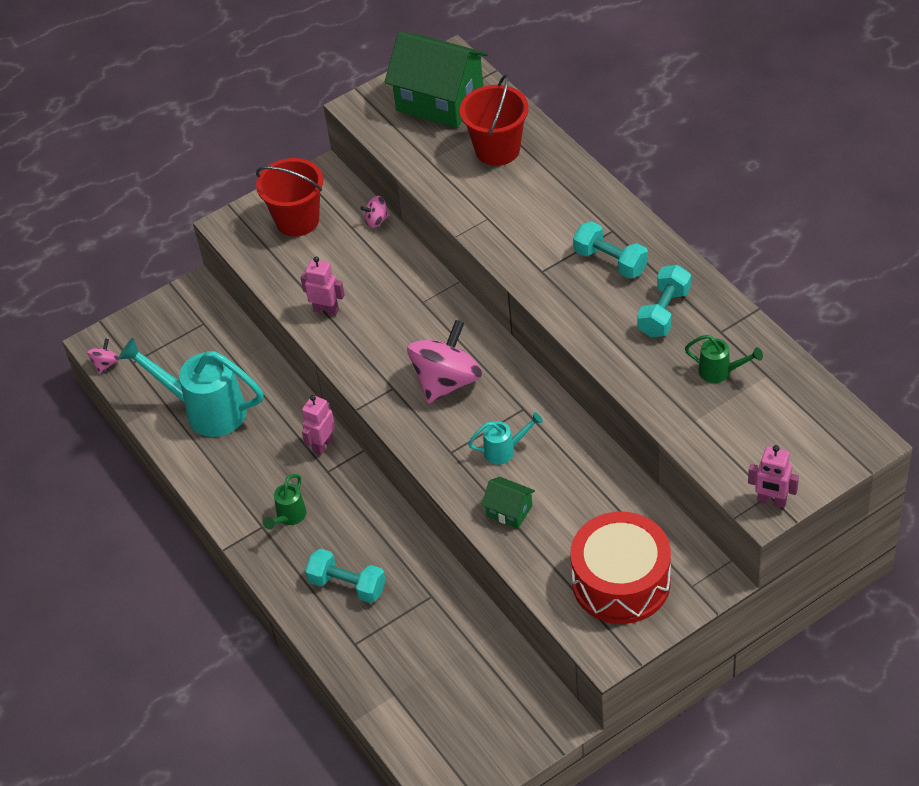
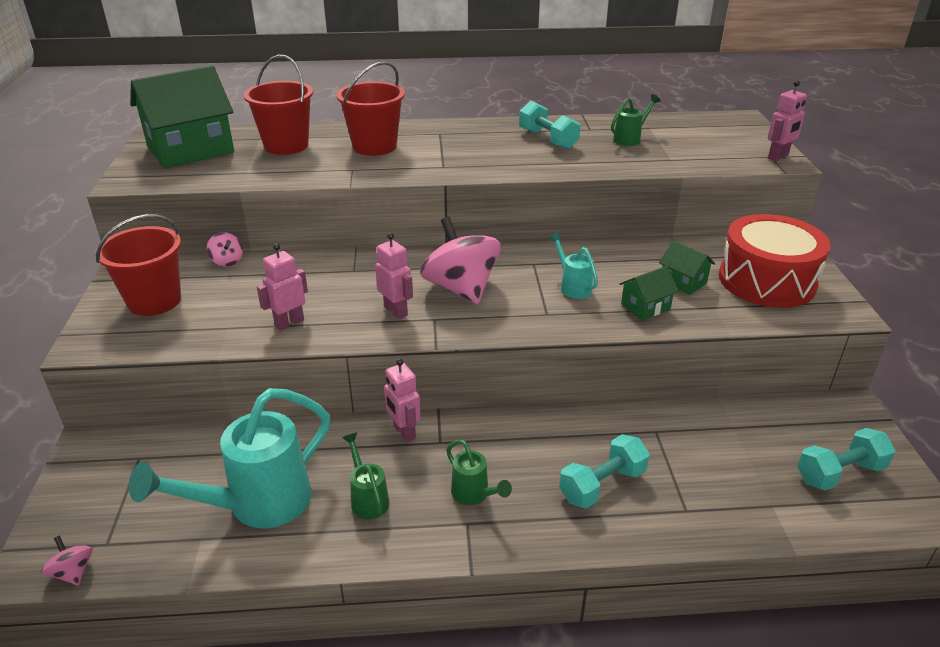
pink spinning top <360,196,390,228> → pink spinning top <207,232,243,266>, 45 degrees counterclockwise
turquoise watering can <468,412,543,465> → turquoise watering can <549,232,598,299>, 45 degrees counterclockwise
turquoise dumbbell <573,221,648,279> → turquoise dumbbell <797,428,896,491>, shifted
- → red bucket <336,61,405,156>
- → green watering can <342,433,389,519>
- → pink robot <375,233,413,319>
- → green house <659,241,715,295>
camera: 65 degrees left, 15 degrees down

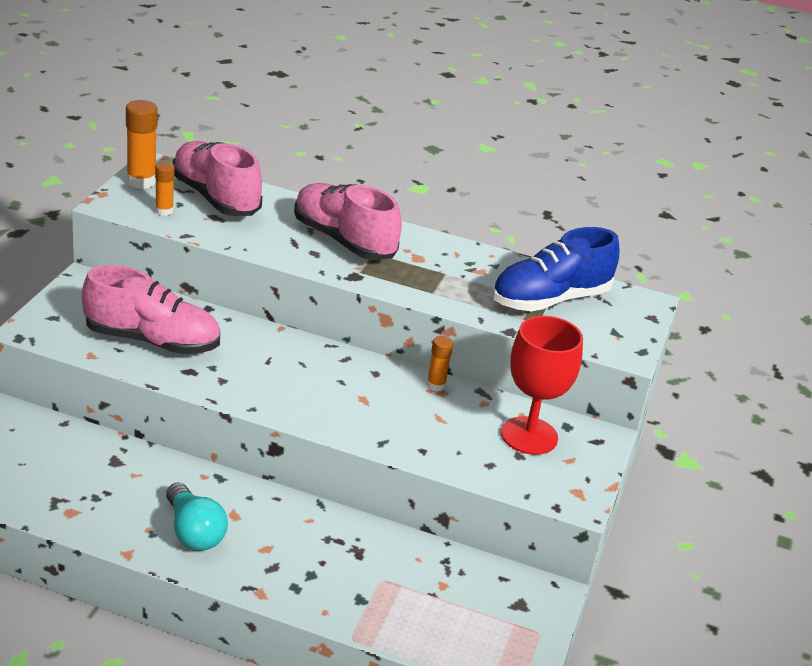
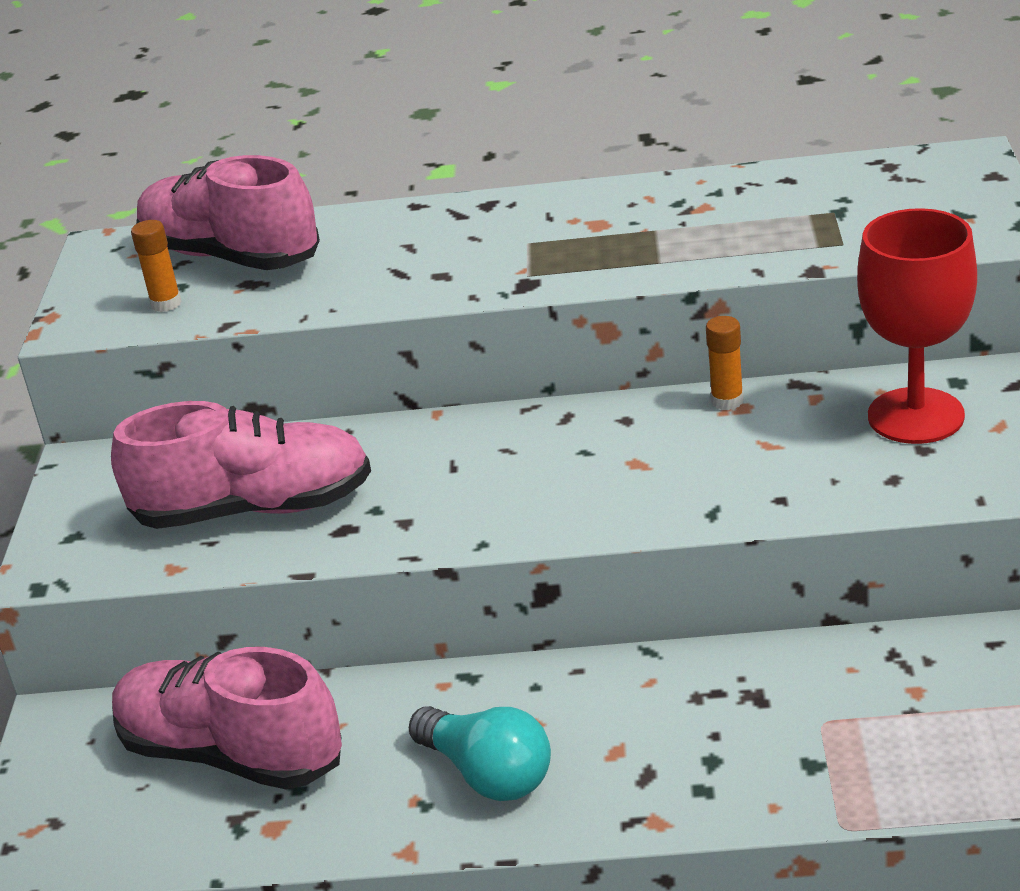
orange glue stick <126,100,158,189> → -
pink shoe <294,183,402,260> → pink shoe <112,647,342,790>, shifted
blue shoe <492,227,619,311> → -
camera: 10 degrees left, 0 degrees up

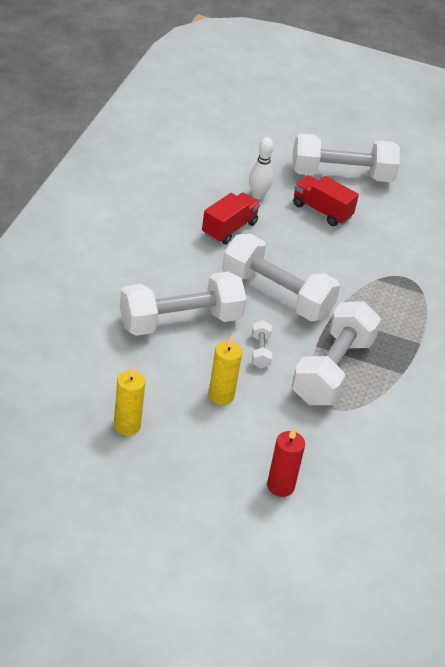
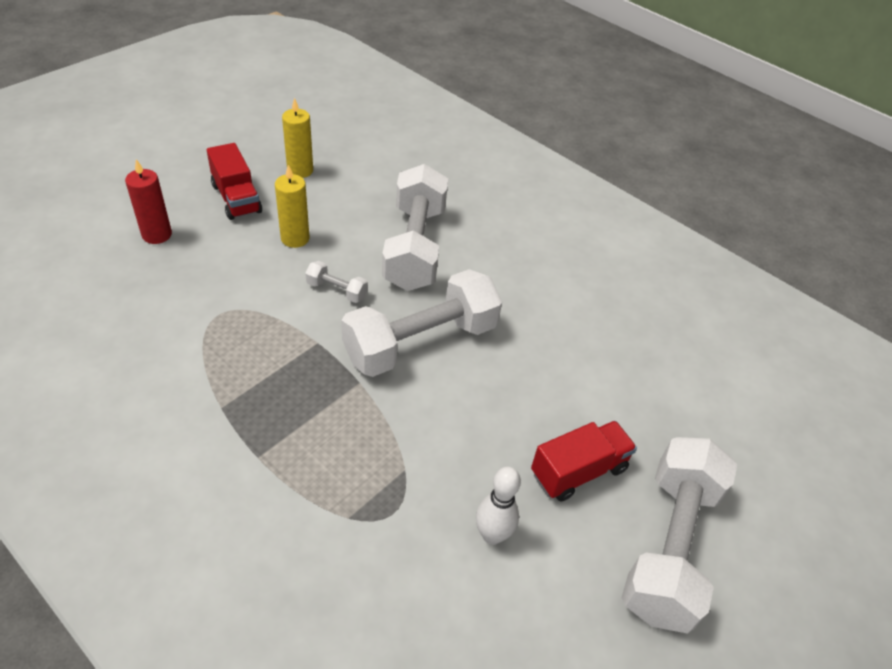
red truck <202,193,260,244> → red truck <207,143,262,220>, shifted
white bowling pin <249,137,274,199> → white bowling pin <476,467,521,545>, shifted
white dumbbell <292,301,381,405> → -
camera: 115 degrees right, 5 degrees up

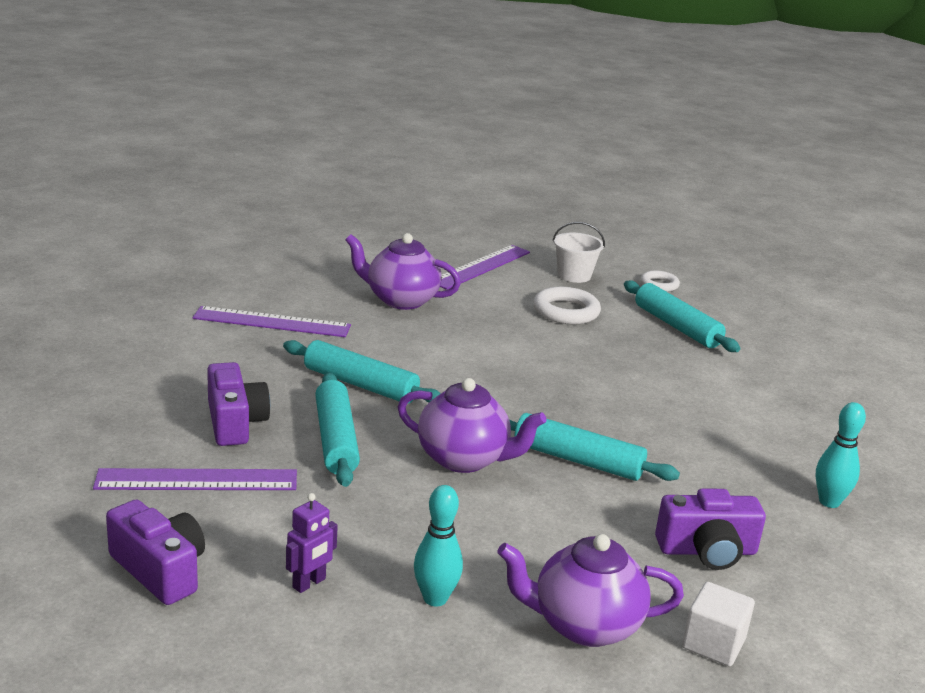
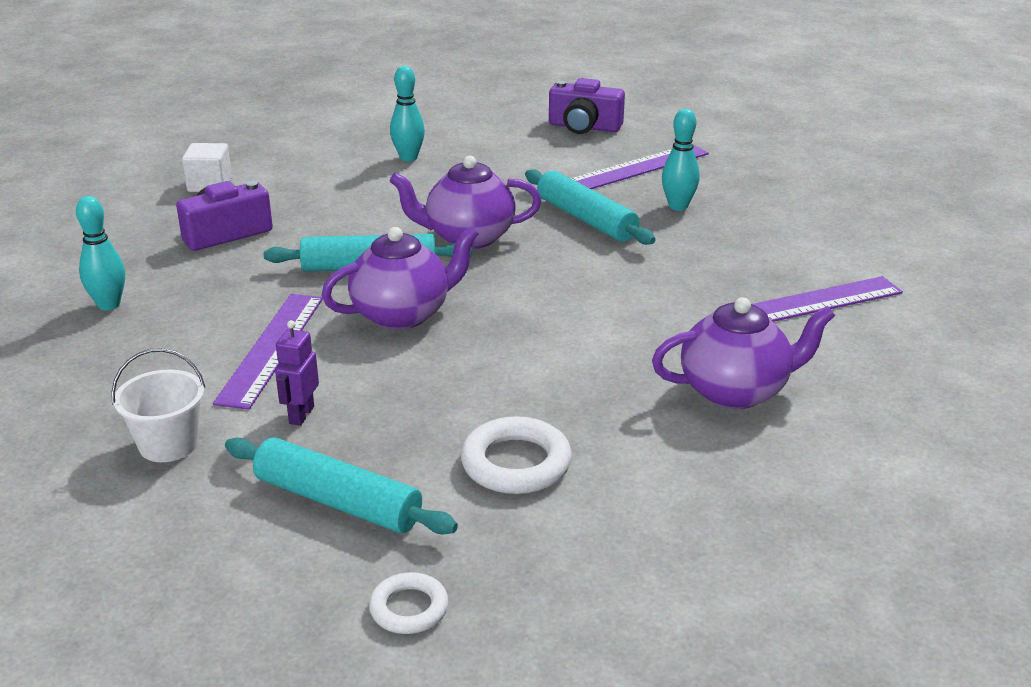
purple camera <207,362,270,446> → turquoise bowling pin <662,109,700,211>
turquoise rolling pin <283,340,441,404> → -
purple robot <286,493,338,593> → purple robot <275,320,319,426>, shifted
purple ruler <440,245,530,290> → purple ruler <213,294,323,410>, shifted
purple teapot <498,534,684,647> → purple teapot <321,226,479,330>, shifted
white bucket <553,222,605,283> → white bucket <111,348,205,462>, shifted
camera: 155 degrees right, 5 degrees up

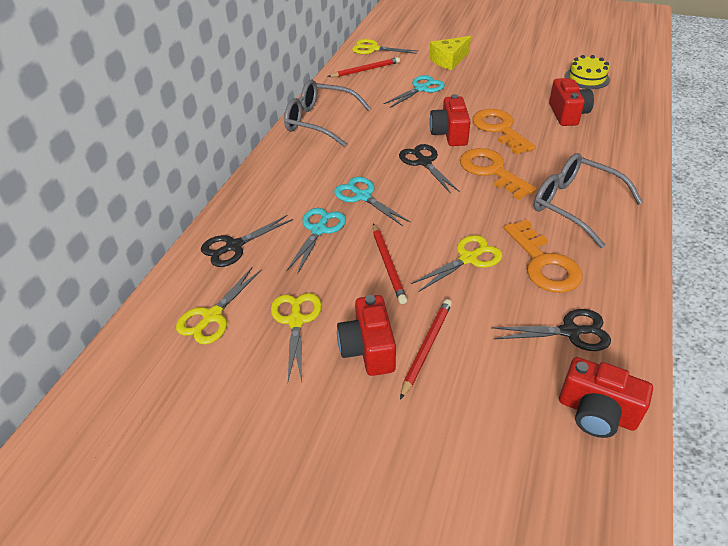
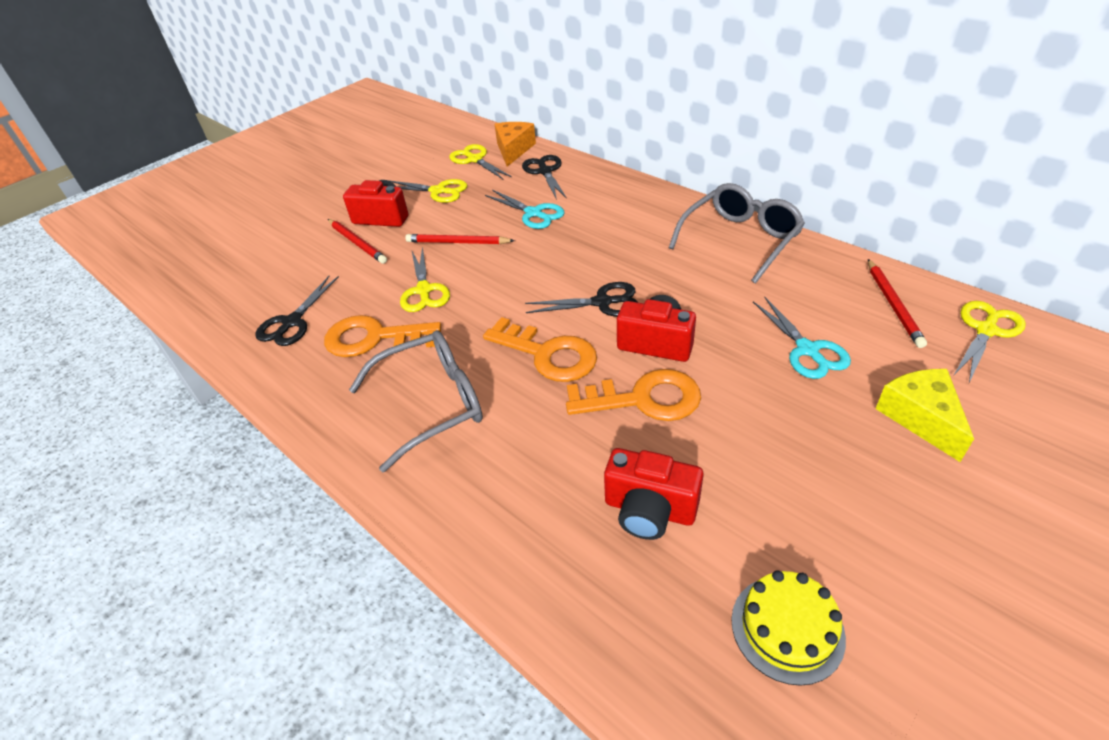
turquoise scissors <334,177,411,226> → -
orange key <460,148,537,200> → orange key <483,317,597,382>, 45 degrees clockwise
red camera <559,357,653,438> → -
- → orange cheese <495,122,536,167>
camera: 115 degrees right, 0 degrees up

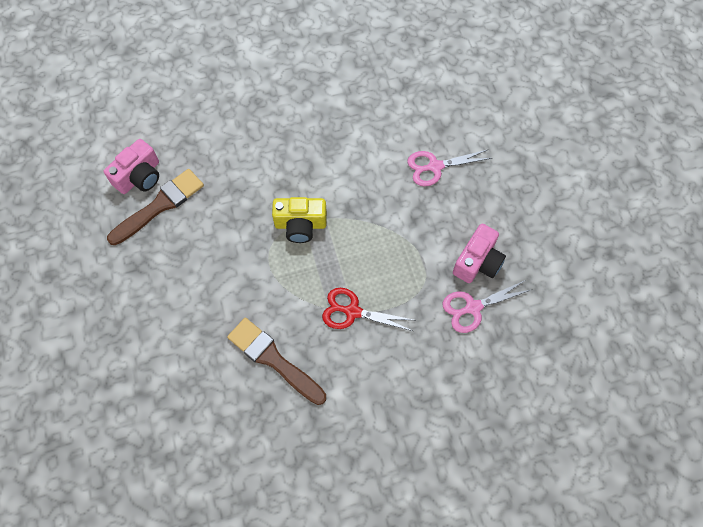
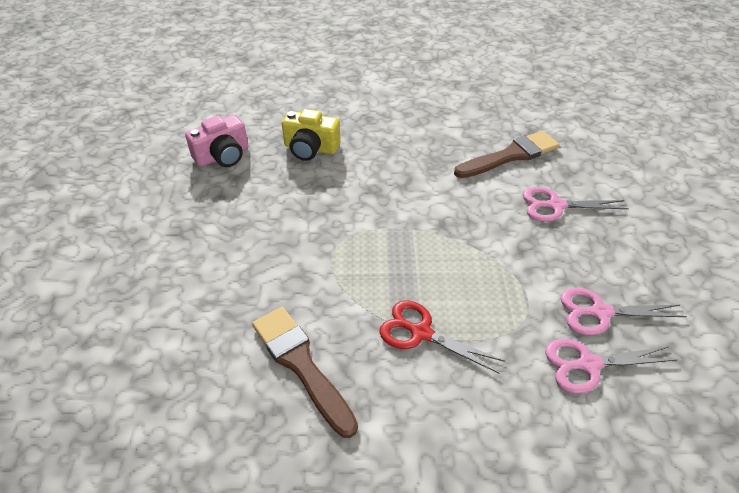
brown brush <107,169,204,245> → brown brush <454,131,559,178>, shifted
yellow camera <272,197,327,243> → yellow camera <282,109,341,161>, shifted
pink camera <453,224,506,283> → pink scissors <560,288,687,335>
camera: 15 degrees right, 20 degrees down

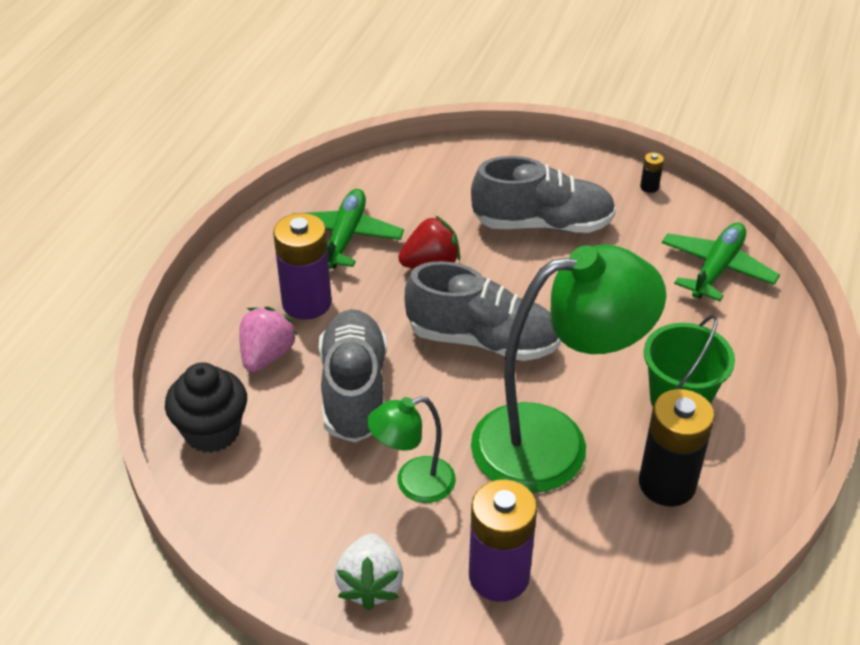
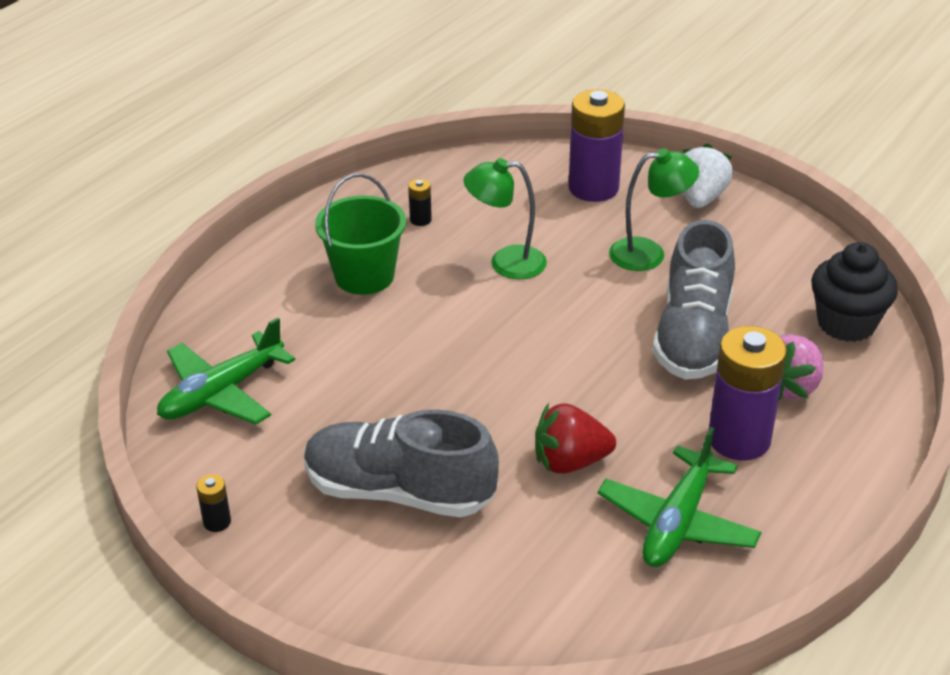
grey shoe <405,261,561,361> → -
green lamp <471,244,666,493> → green lamp <464,158,547,279>, x0.50
black battery <639,389,715,507> → black battery <408,179,432,226>, x0.42
camera: 165 degrees left, 5 degrees down

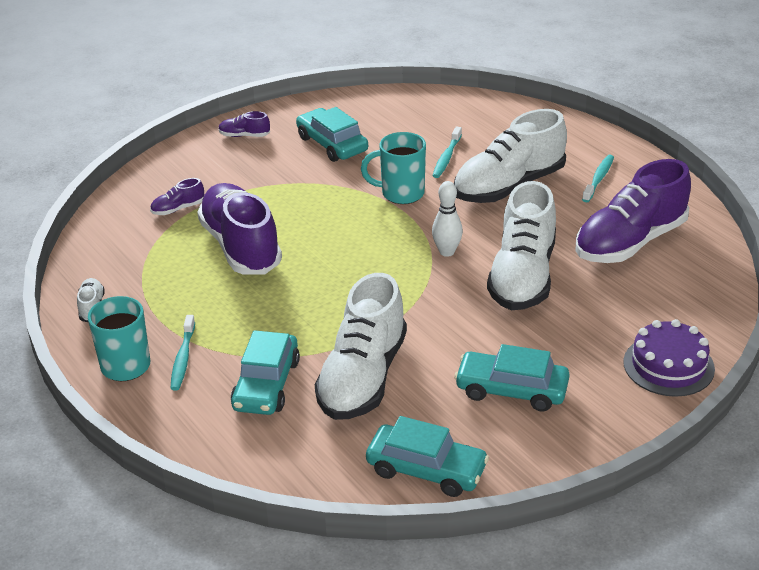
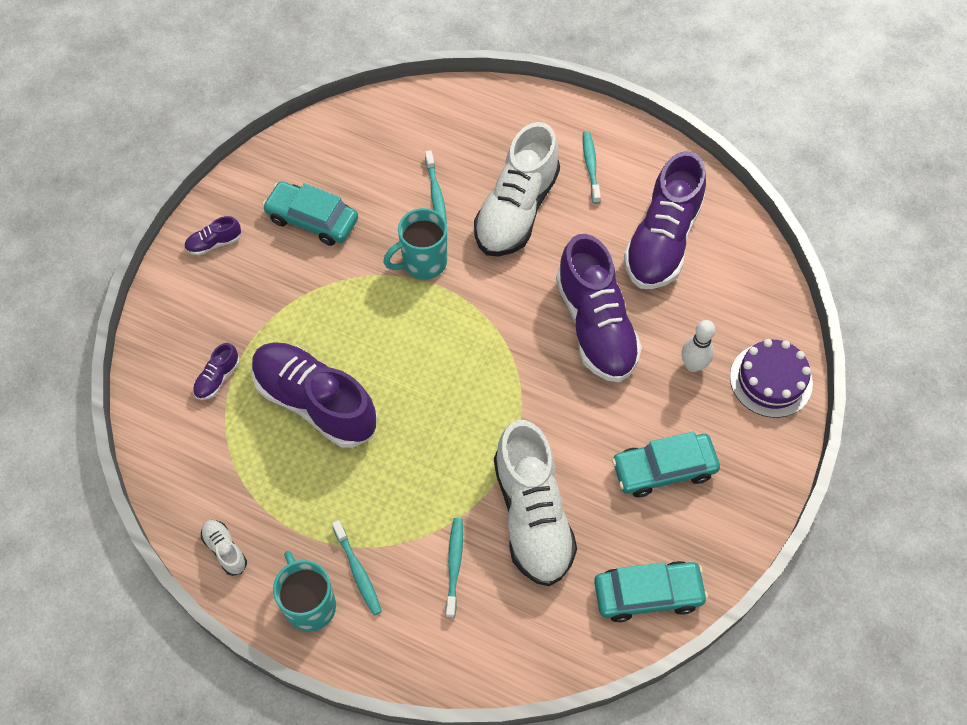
turquoise car <231,330,300,415> → turquoise toothbrush <446,518,463,618>
white bowling pin <432,181,463,257> → white bowling pin <681,320,716,372>, shifted
white shoe <487,181,556,310> → purple shoe <556,234,642,382>
camera: 30 degrees left, 25 degrees up

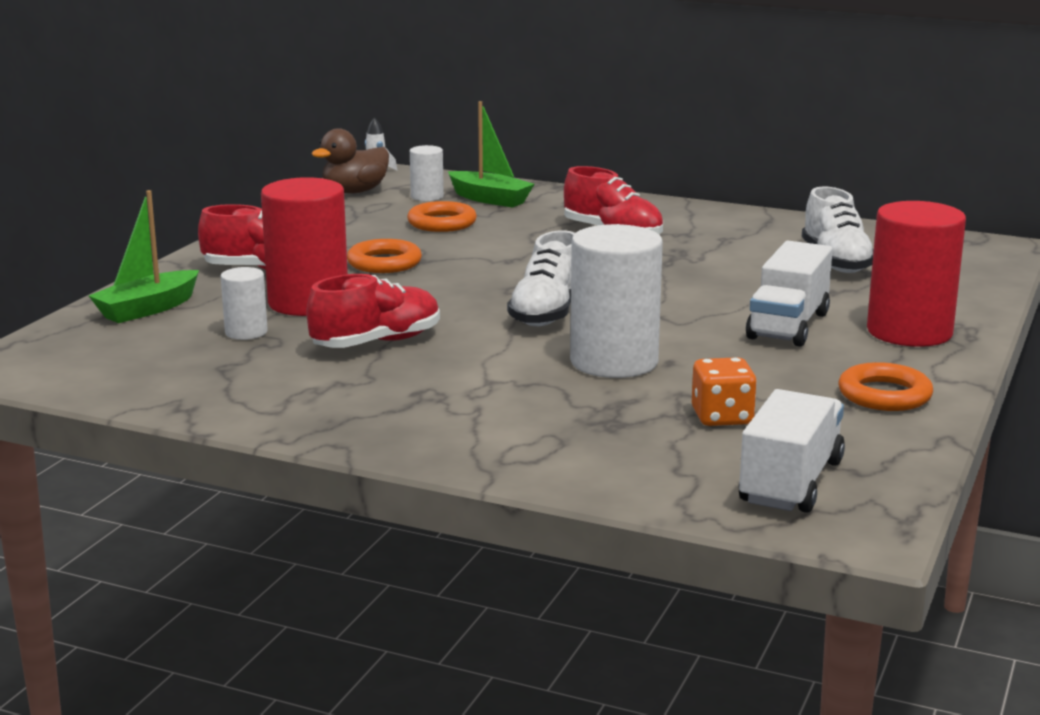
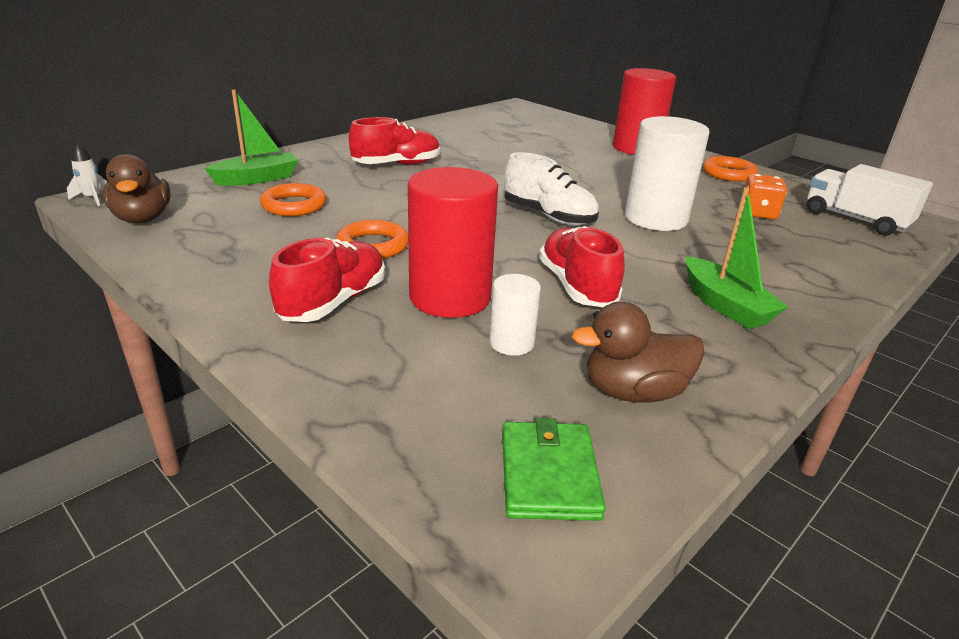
green boat <89,190,199,323> → green boat <686,187,788,329>, shifted
white cylinder <410,145,444,201> → -
white truck <746,241,833,347> → -
white shoe <802,187,874,273> → -
- → green wallet <502,418,606,521>
- → brown duck <572,302,705,403>
camera: 70 degrees left, 10 degrees up

